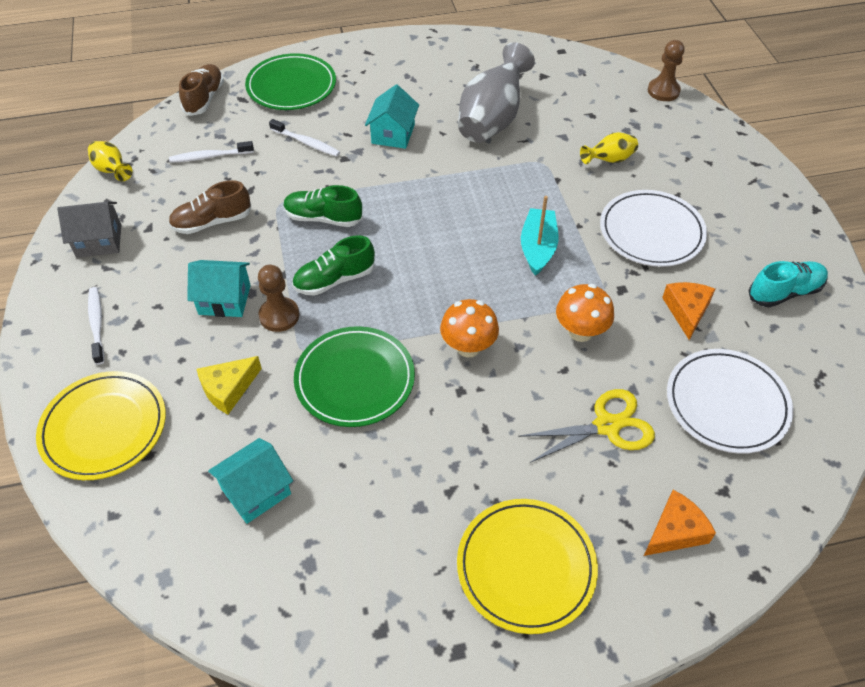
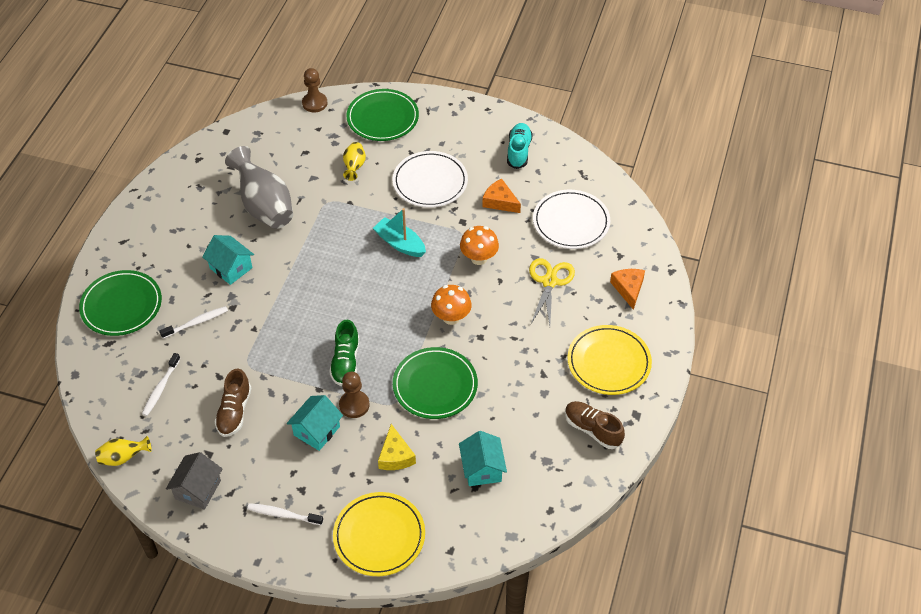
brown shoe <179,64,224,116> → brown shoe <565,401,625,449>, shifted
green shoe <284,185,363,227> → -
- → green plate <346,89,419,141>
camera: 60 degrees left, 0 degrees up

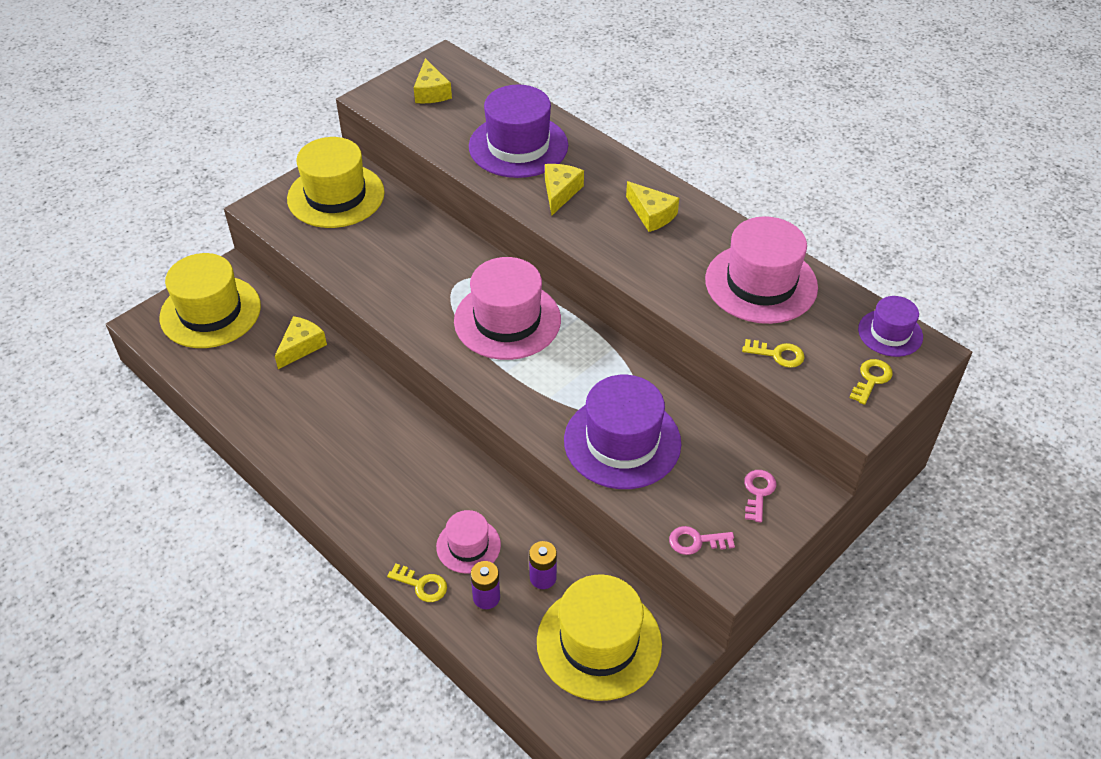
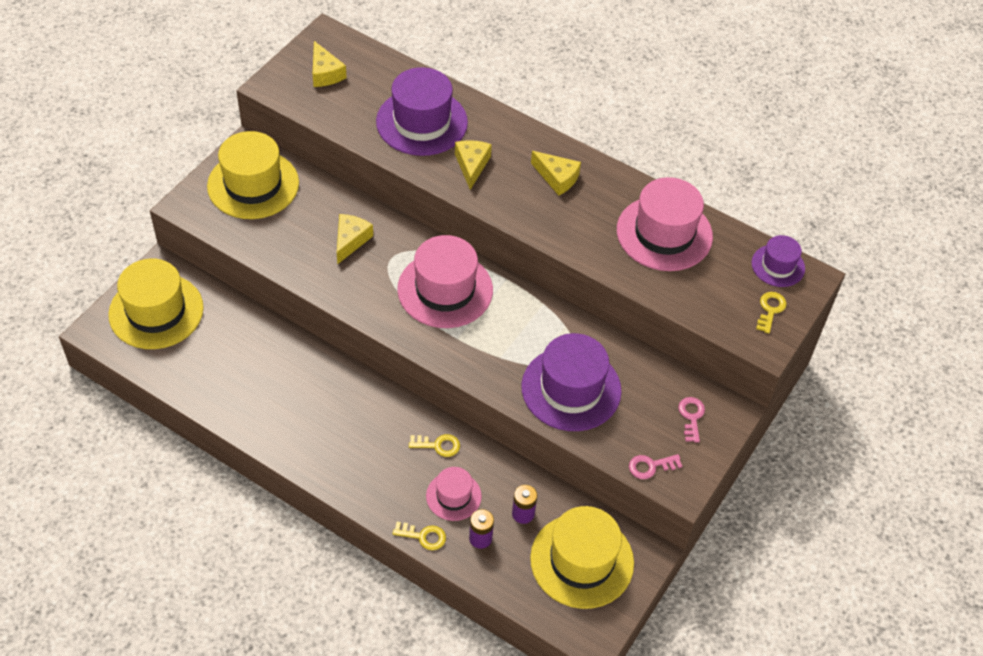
yellow cheese <275,316,327,369> → yellow cheese <337,214,373,264>, shifted
yellow key <742,339,805,368> → yellow key <409,434,460,457>, shifted
camera: 15 degrees left, 5 degrees up

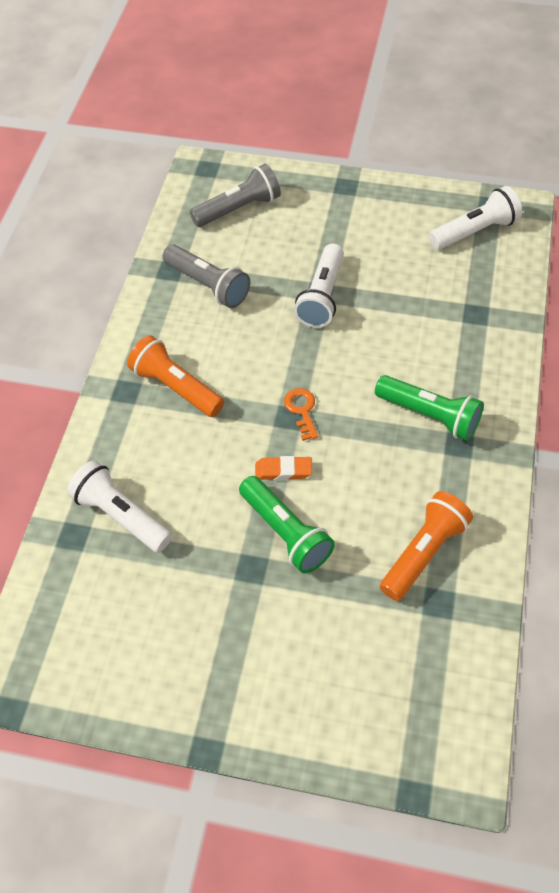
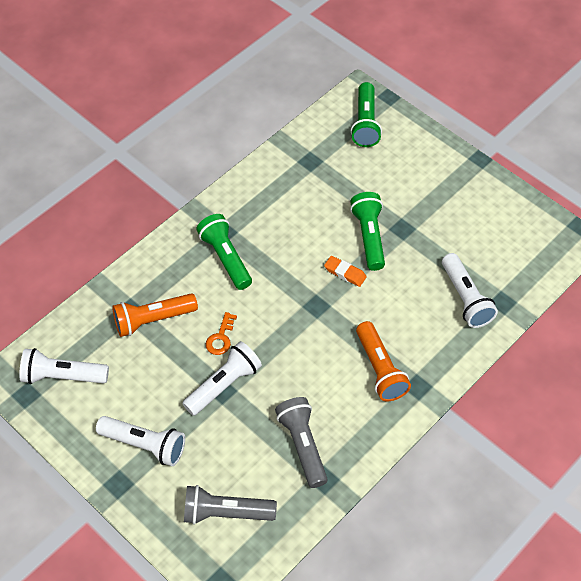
orange key <284,388,318,441> → orange key <206,312,237,355>, shifted
orange flashlight <380,491,473,601> → orange flashlight <112,293,198,337>, shifted
- → white flashlight <96,416,185,466>
- → green flashlight <351,82,382,147>
camera: 150 degrees left, 0 degrees up

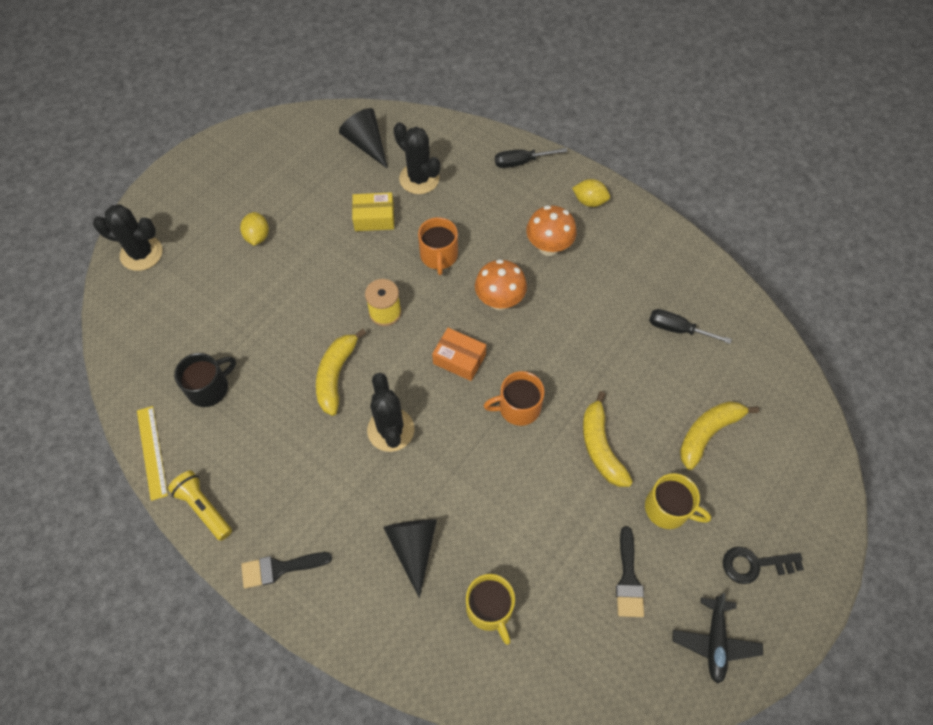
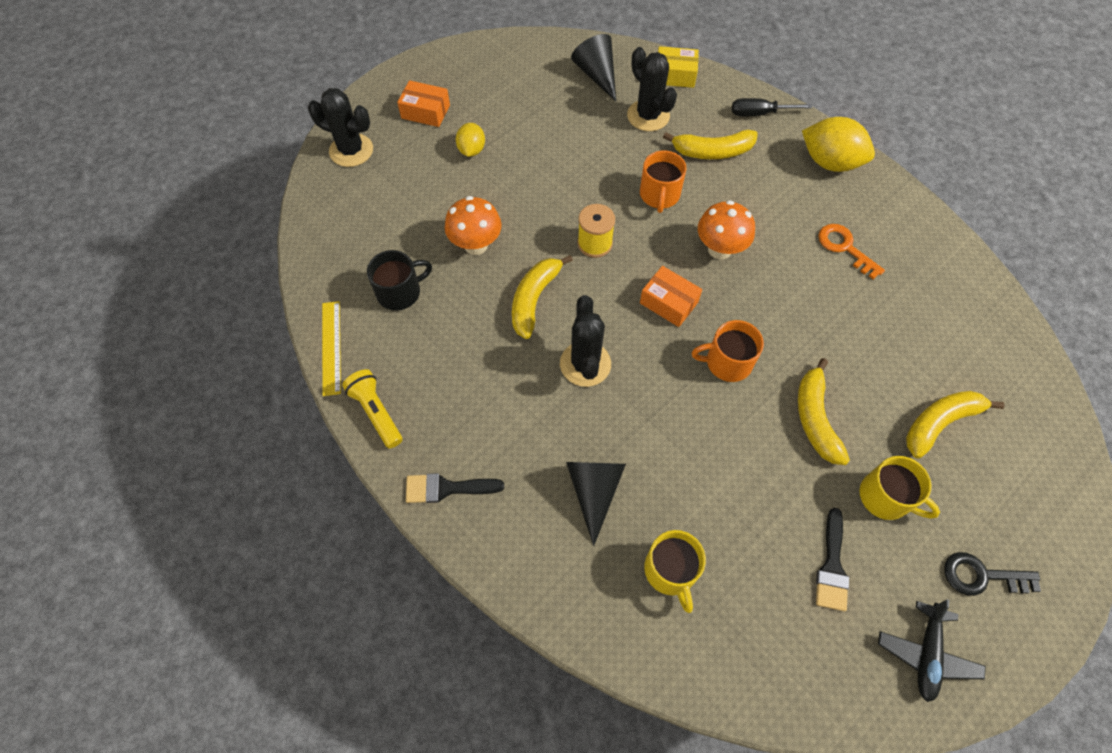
yellow box <352,192,394,231> → yellow box <658,46,699,88>, shifted
orange mushroom <526,205,577,256> → orange mushroom <445,196,502,255>, shifted
yellow lemon <572,179,610,207> → yellow lemon <802,117,875,172>, x1.72
black screwdriver <649,309,732,344> → -
- → orange box <397,80,450,127>
- → yellow banana <663,130,758,159>
- → orange key <818,224,885,279>
camera: 10 degrees right, 0 degrees up

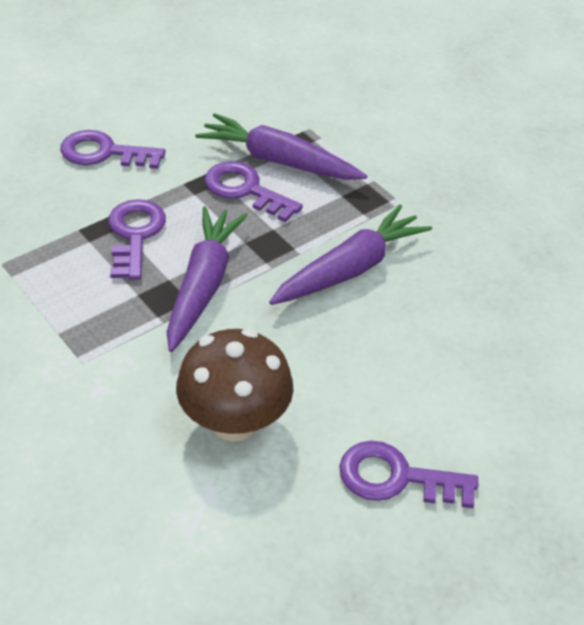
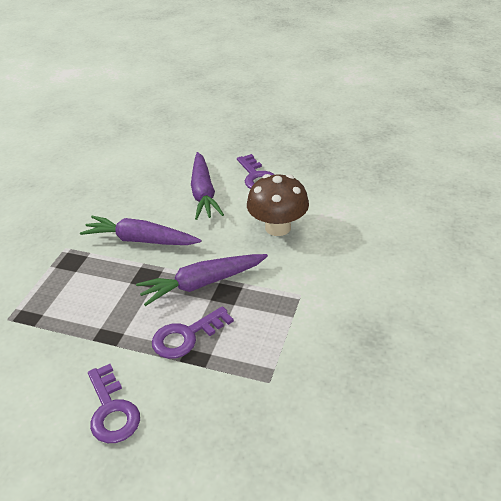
purple carrot <195,113,367,180> → purple carrot <191,152,224,220>, shifted
purple key <205,161,303,222> → -
camera: 120 degrees left, 5 degrees down

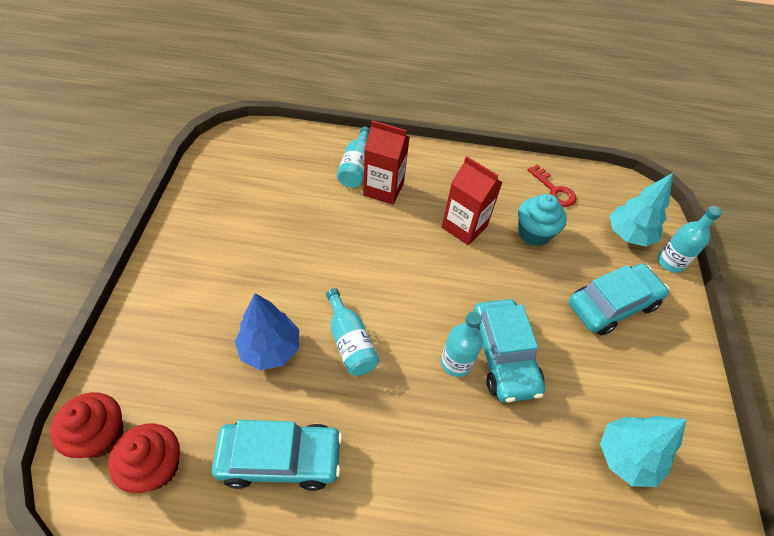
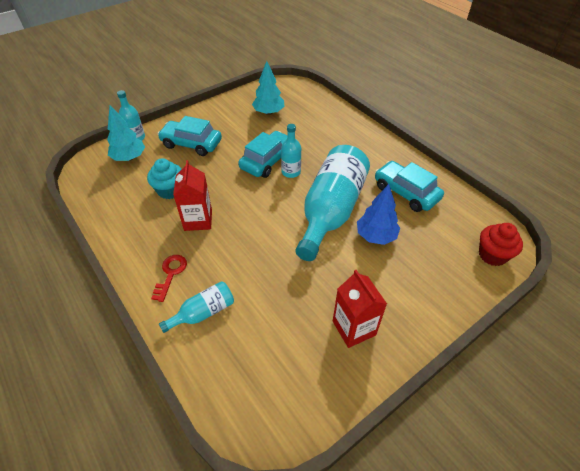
red cupcake <108,423,180,493> → -
turquoise bottle <326,288,379,376> → turquoise bottle <296,145,370,261>, x2.16
red carton <363,120,410,205> → red carton <333,270,387,348>, shifted
red key <528,164,577,207> → red key <151,255,187,302>, shifted
camera: 130 degrees left, 5 degrees down

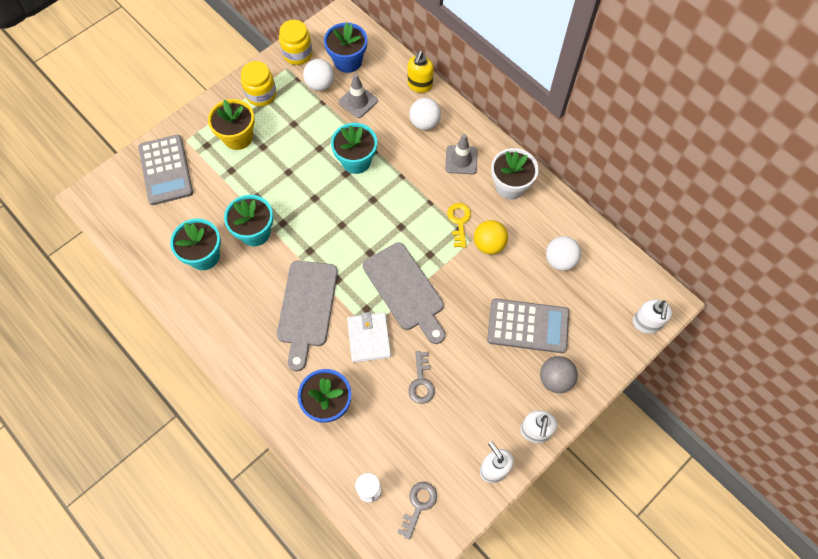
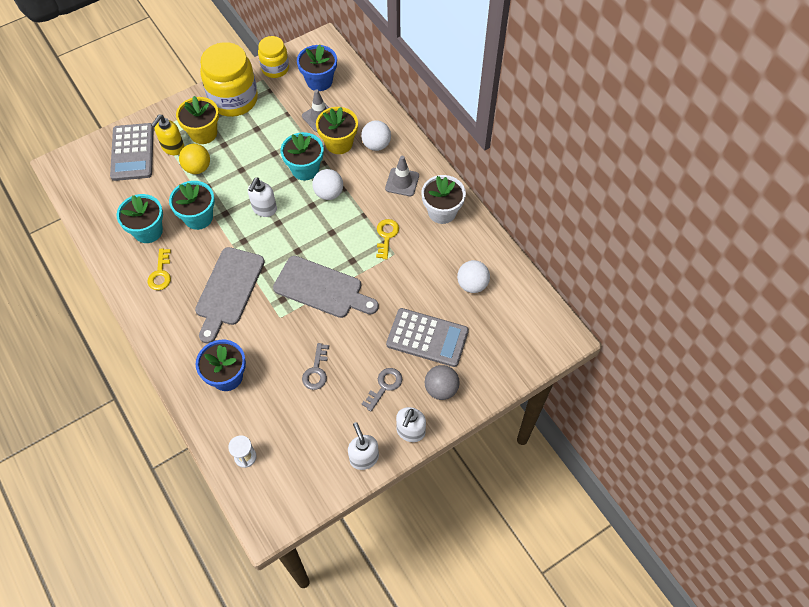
yellow jar <241,61,276,106> → yellow jar <200,42,258,117>, x1.72
white ball <303,59,334,91> → white ball <312,169,343,200>, shifted
white wallet <347,312,391,362> → -
grey cutting board <363,243,445,344> → grey cutting board <273,256,379,318>, 45 degrees counterclockwise
grey key <397,482,437,540> → grey key <362,368,402,411>, shifted
yellow soap dispenser <407,50,434,93> → yellow soap dispenser <151,115,185,155>, shifted
yellow ball <474,220,508,254> → yellow ball <179,144,210,174>, shifted
white soap dispenser <633,299,672,334> → white soap dispenser <248,178,277,217>, shifted
- → yellow key <147,249,171,290>
- → yellow flower pot <316,107,358,154>
camera: 10 degrees right, 5 degrees down

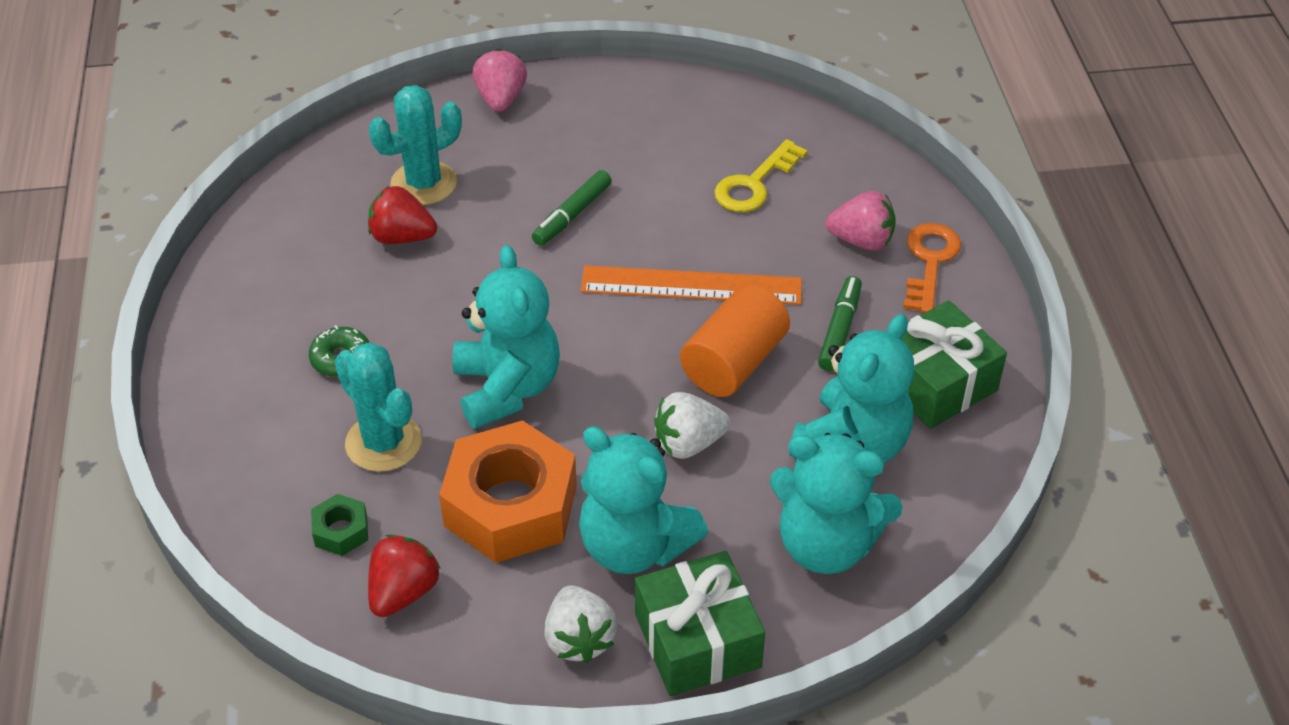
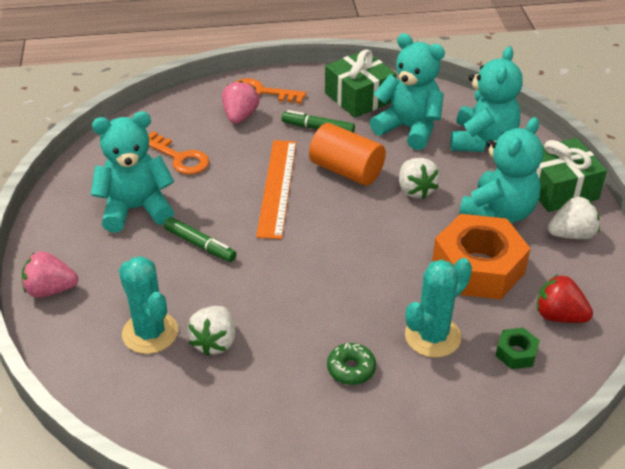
red strawberry <368,186,437,244> → white strawberry <187,306,236,356>
turquoise teddy bear <452,245,560,429> → turquoise teddy bear <91,111,174,232>, shifted
yellow key <714,139,808,212> → orange key <148,131,209,175>
camera: 90 degrees left, 5 degrees down

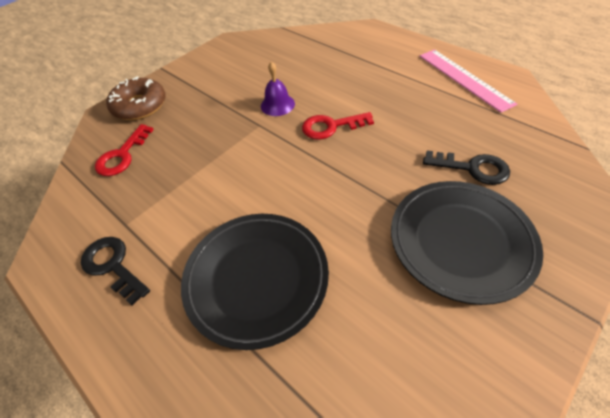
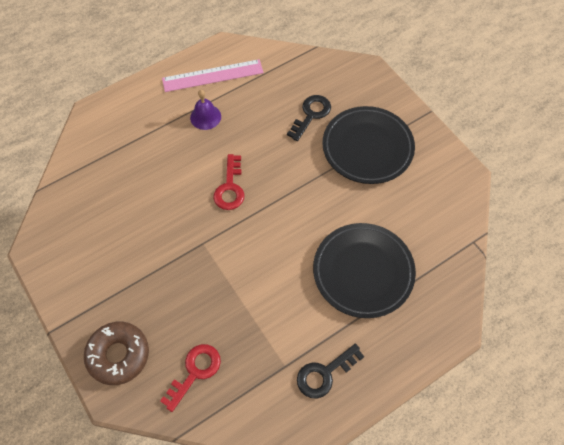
red key <95,124,154,176> → red key <160,344,221,412>, 90 degrees counterclockwise
purple bell <261,62,295,116> → purple bell <190,90,221,130>, shifted
camera: 80 degrees left, 10 degrees up

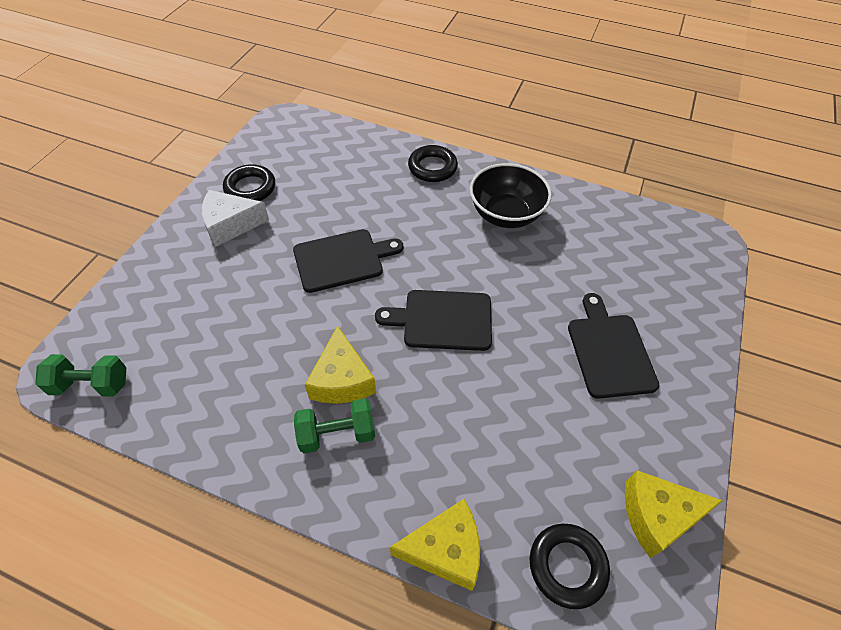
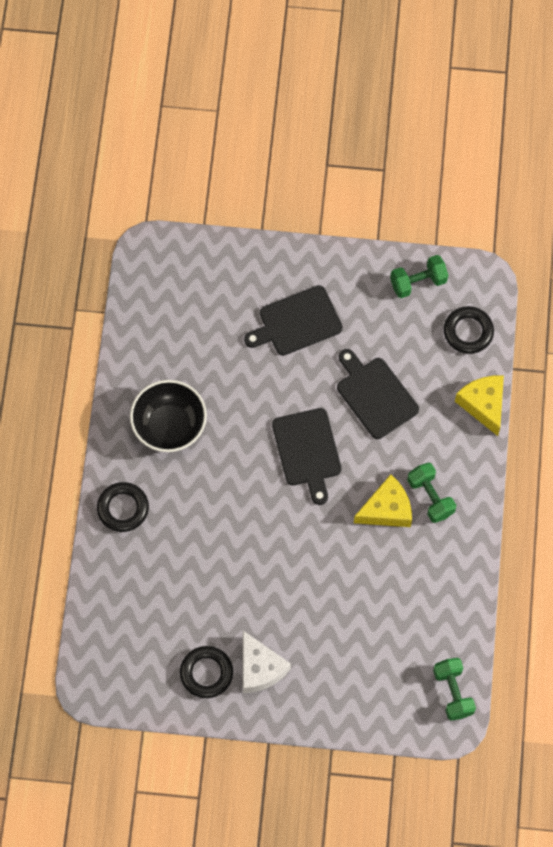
black cutting board <293,229,403,293> → black cutting board <337,349,419,439>, shifted
yellow cheese <625,470,723,558> → green dumbbell <390,255,448,298>
camera: 105 degrees left, 15 degrees up

